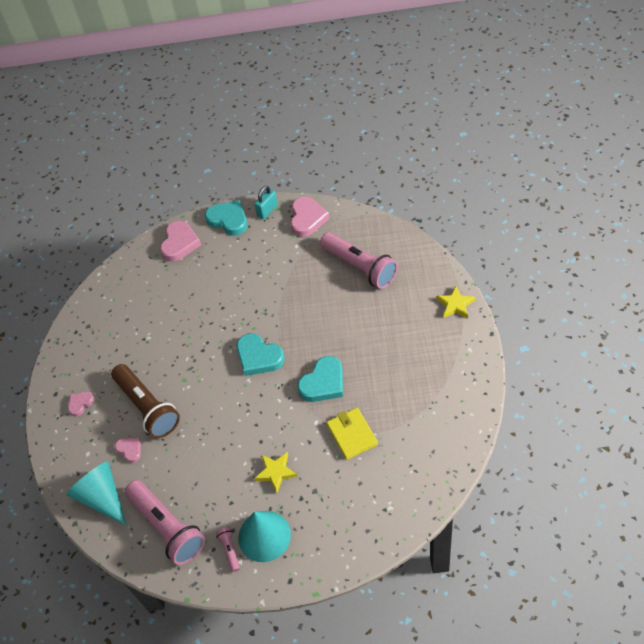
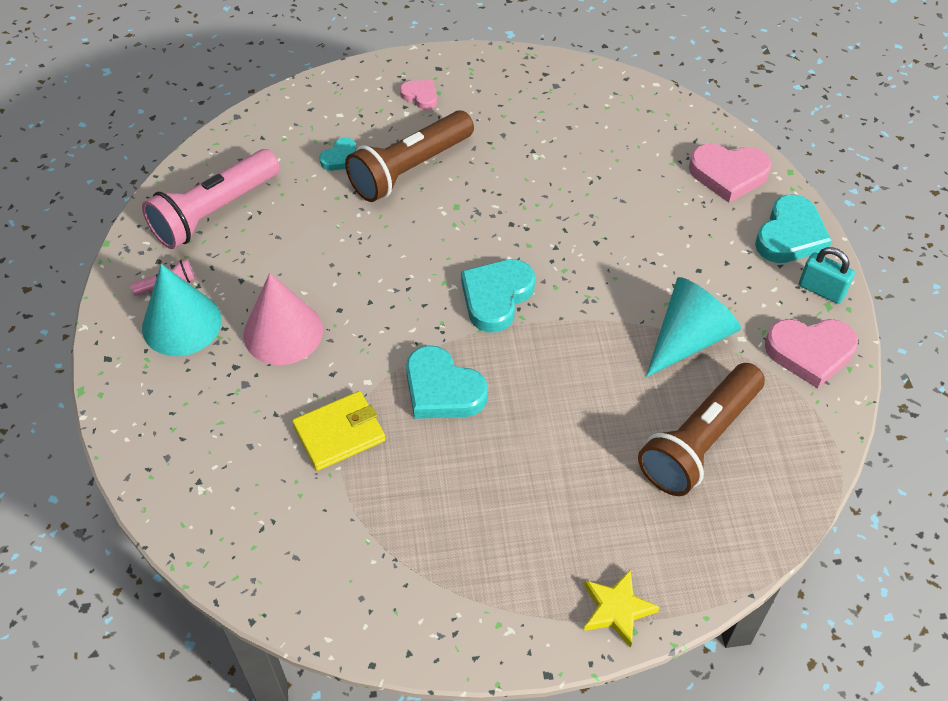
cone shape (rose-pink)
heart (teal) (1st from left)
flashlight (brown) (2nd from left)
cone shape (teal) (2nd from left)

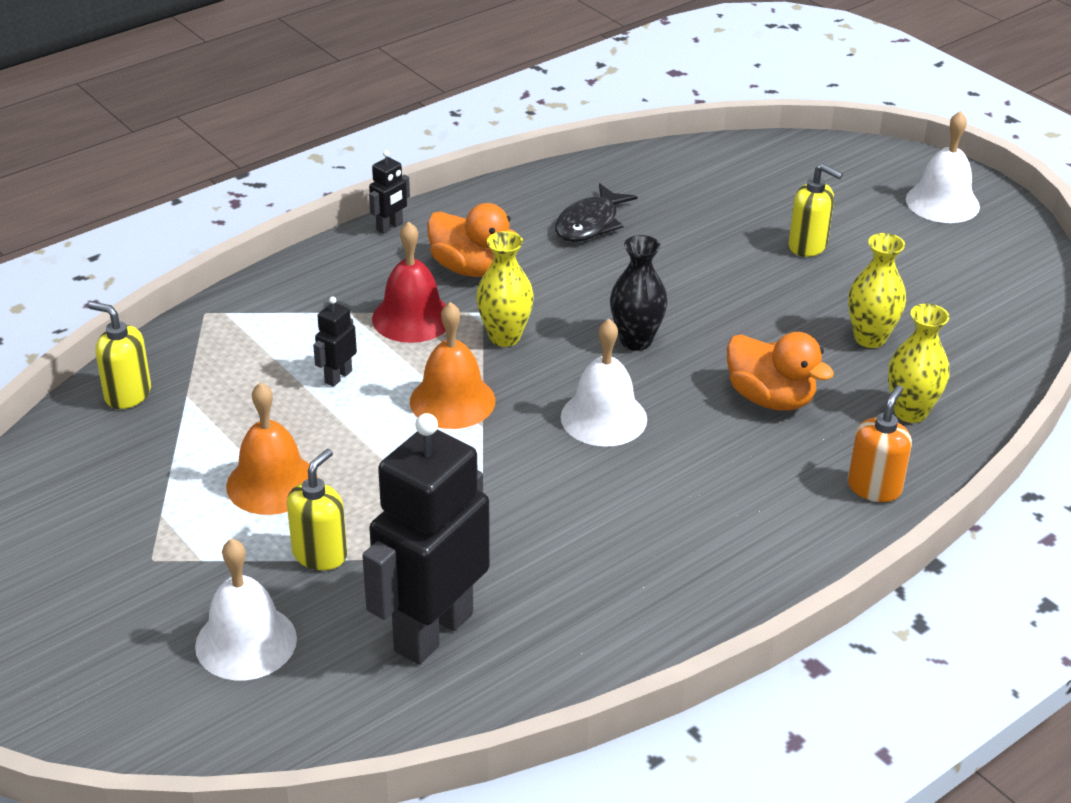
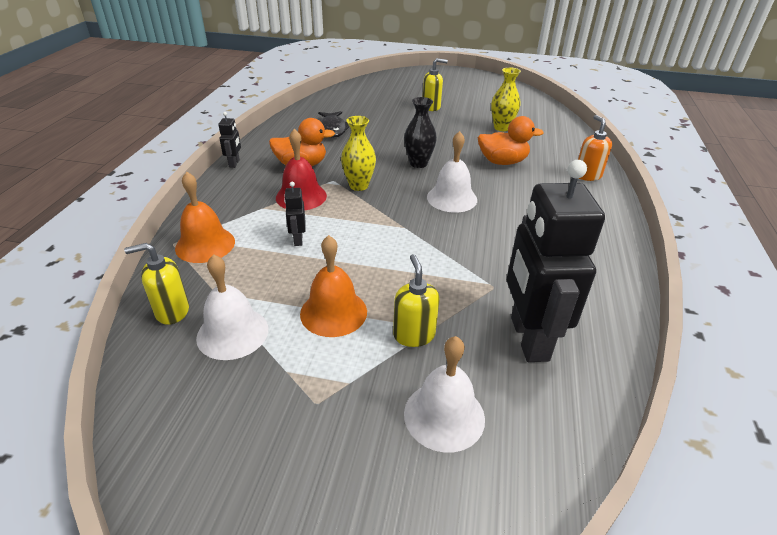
bell (orange) (1st from left)
bell (white) (1st from left)
flower vase (yellow) (3rd from left in the first image)

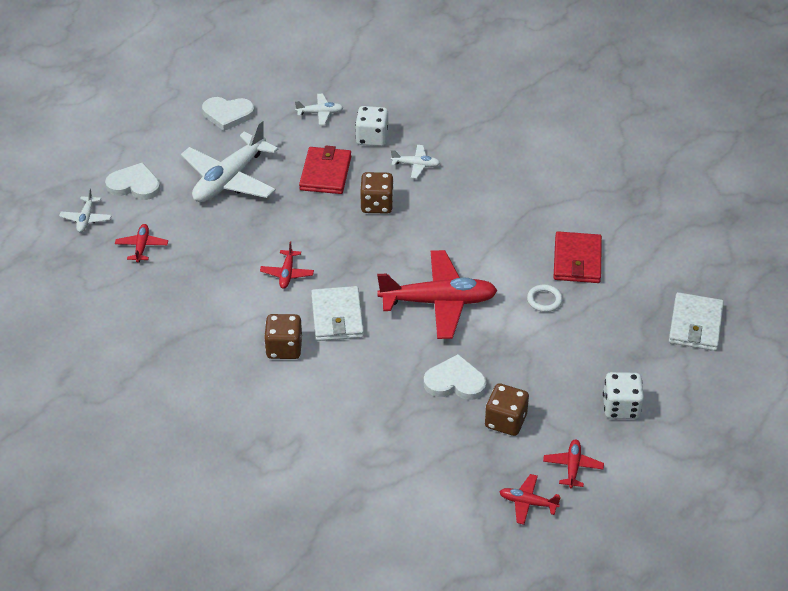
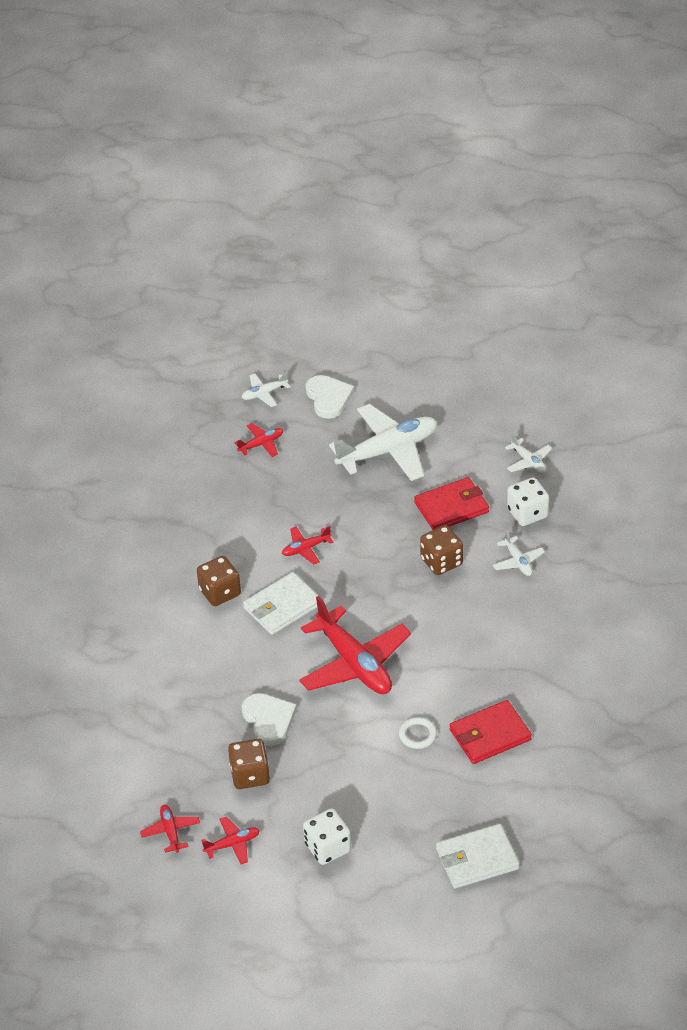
aeroplane (white) (2nd from left)
heart (white) (2nd from left in the first image)

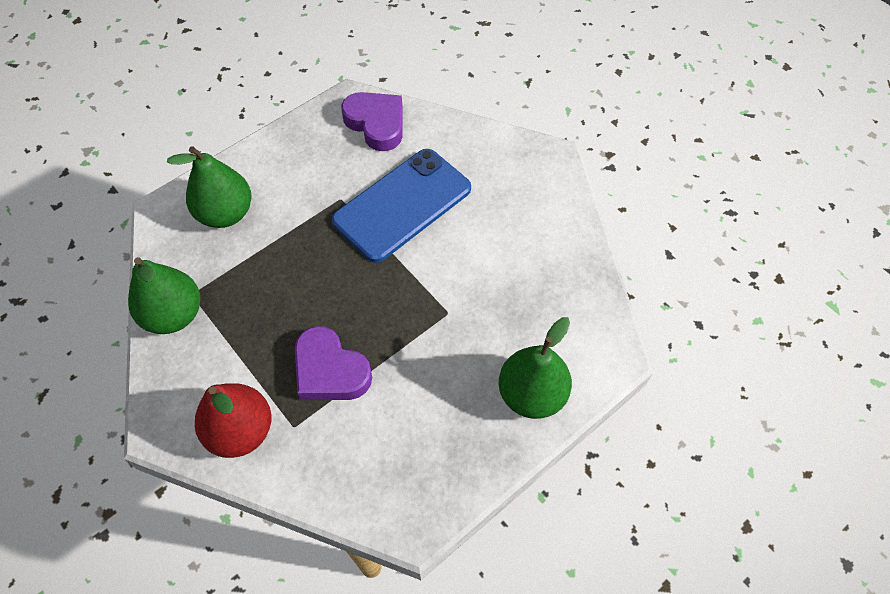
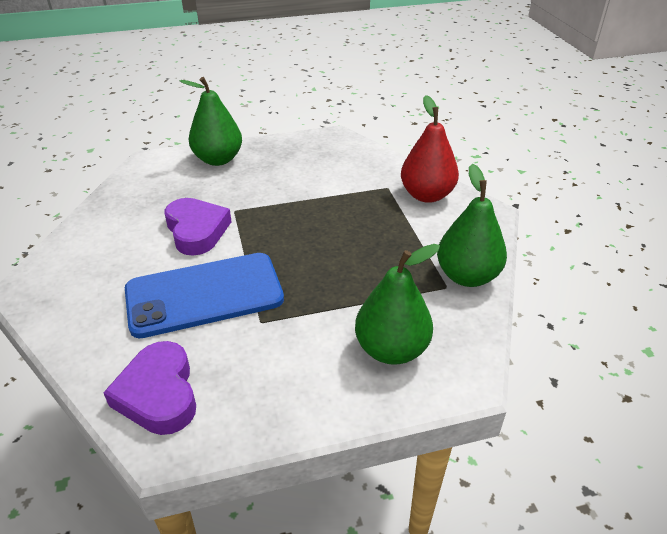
heart (purple) (2nd from left)

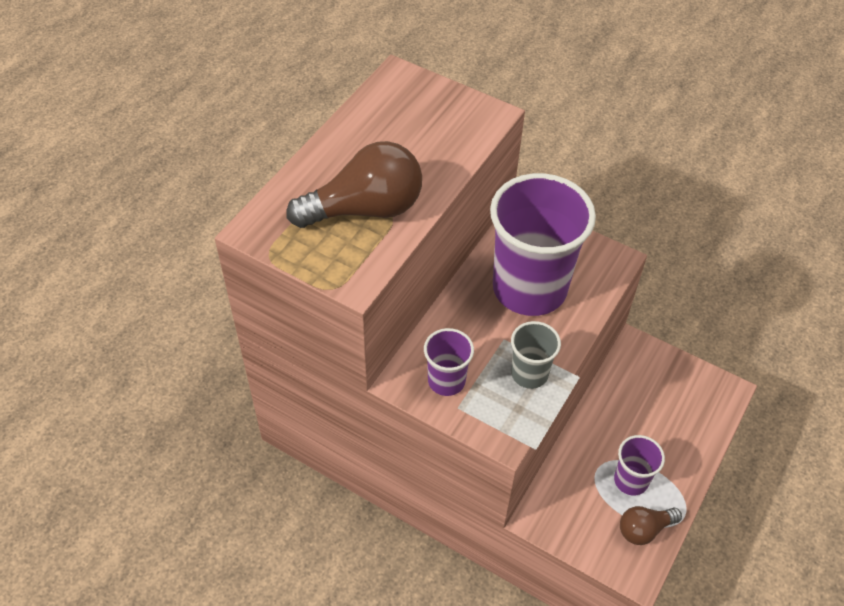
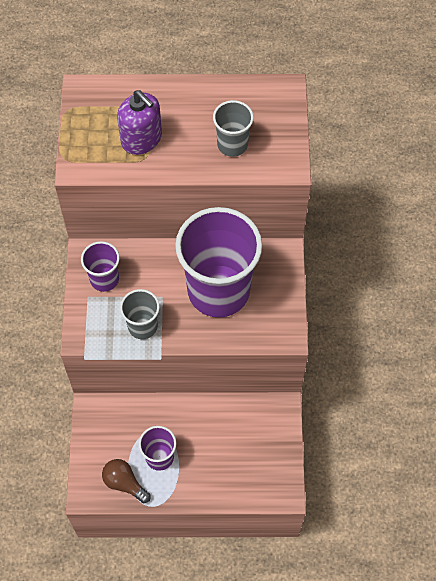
pump bottle (purple)
tumbler (gray) (2nd from left)

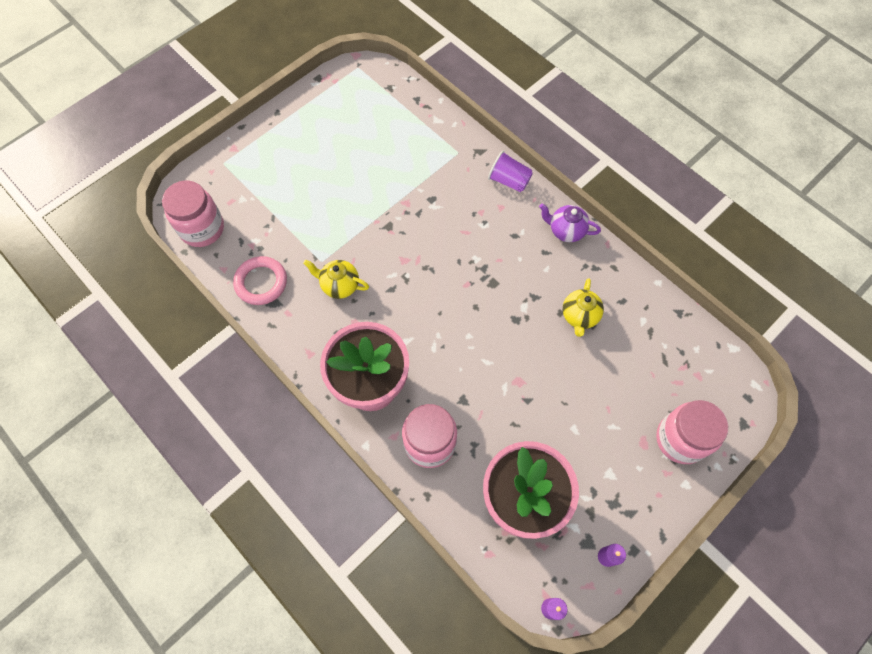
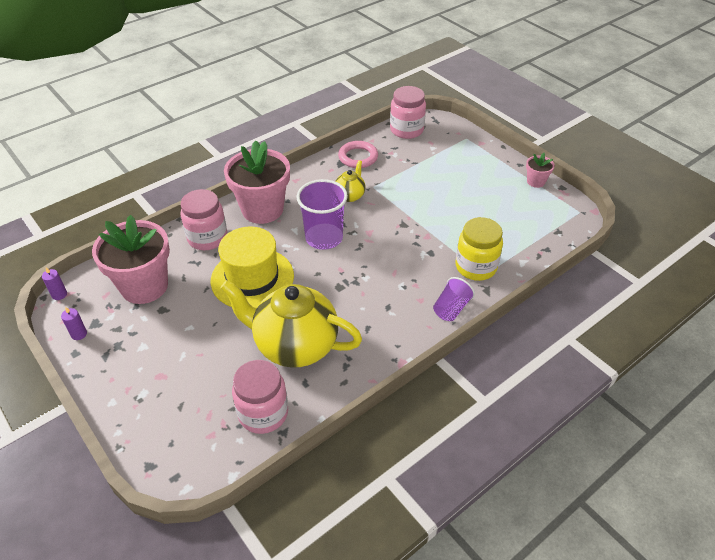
tall hat (yellow)
china teapot (yellow) (1st from left)
jam jar (rose-pink) (2nd from left)
tumbler (purple) (1st from left)
jam jar (yellow)
flower pot (rose-pink) (3rd from left)
china teapot (purple)

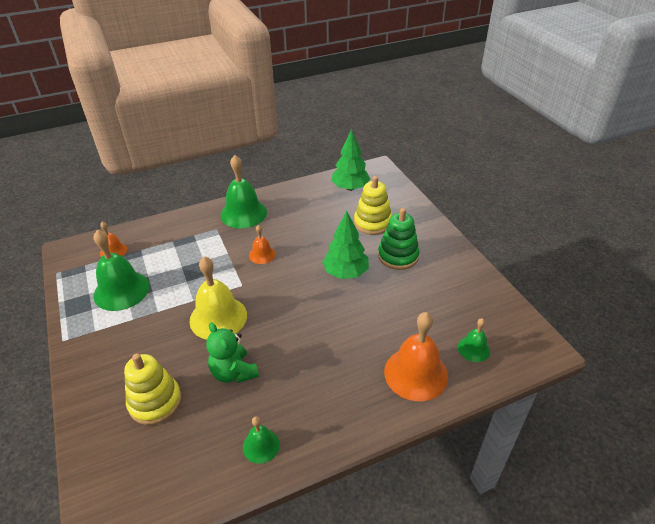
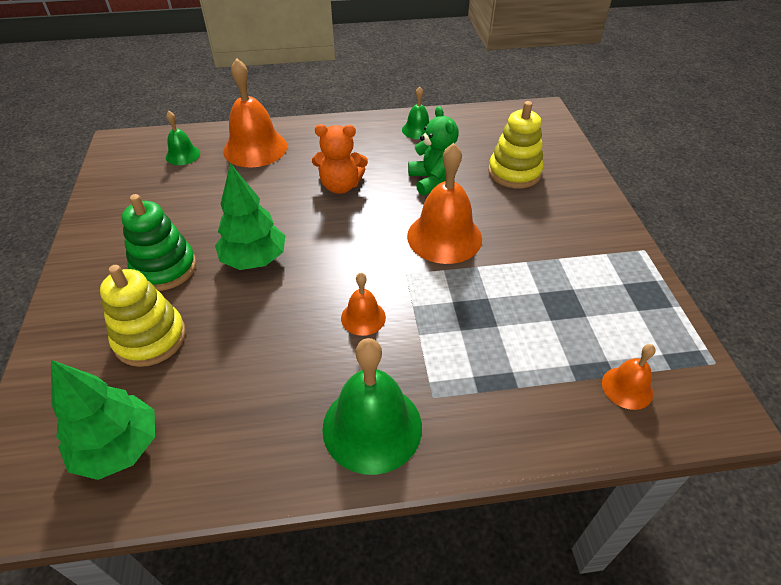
teddy (orange)
bell (orange) (3rd from left)
bell (green) (1st from left in the first image)

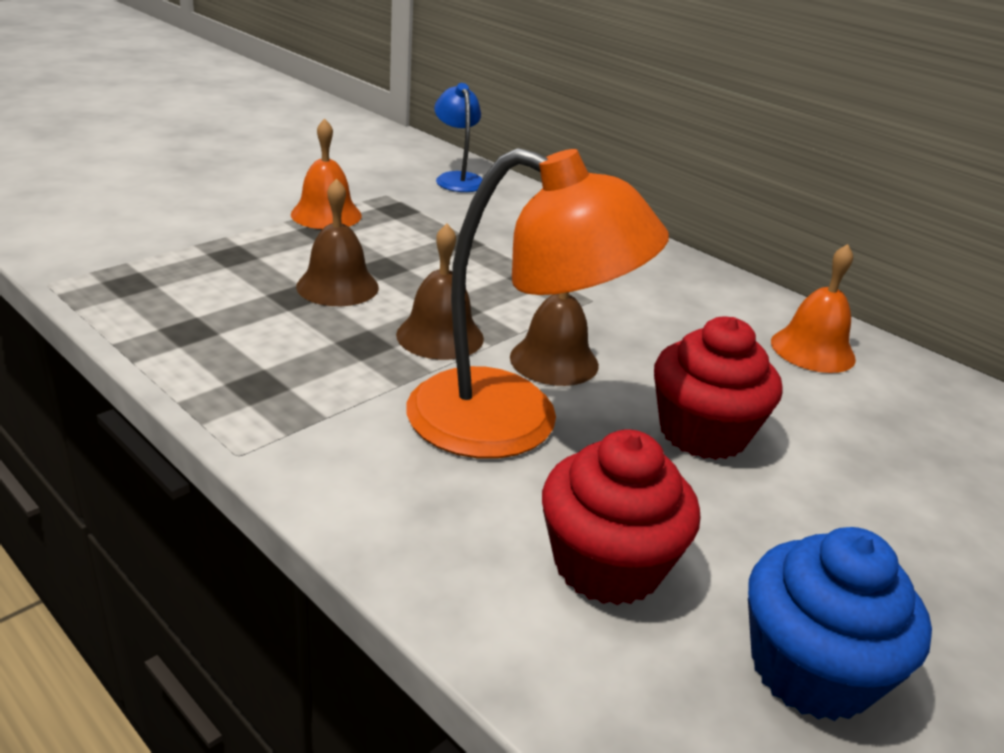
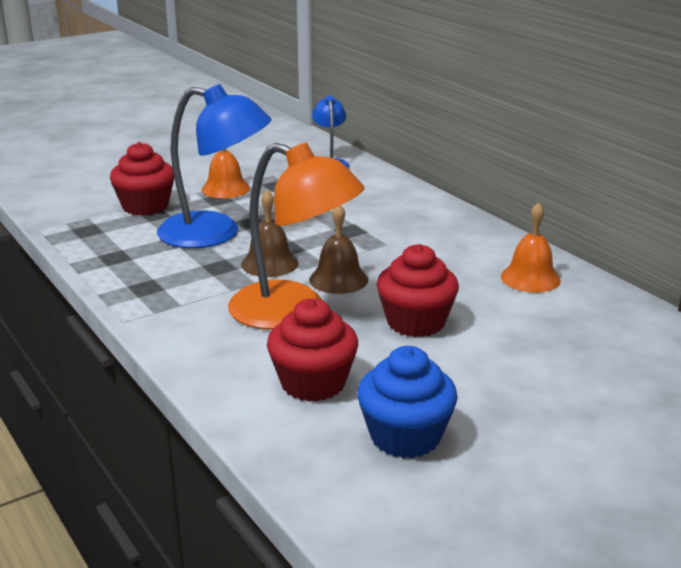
fairy cake (red) (1st from left)
desk lamp (cobalt) (1st from left)

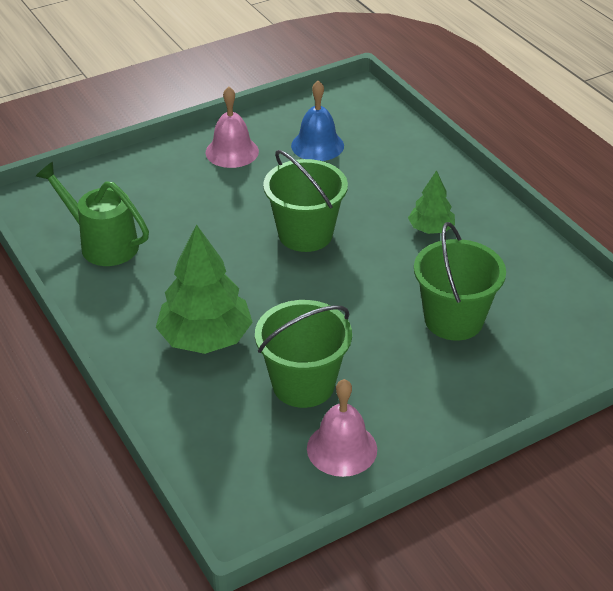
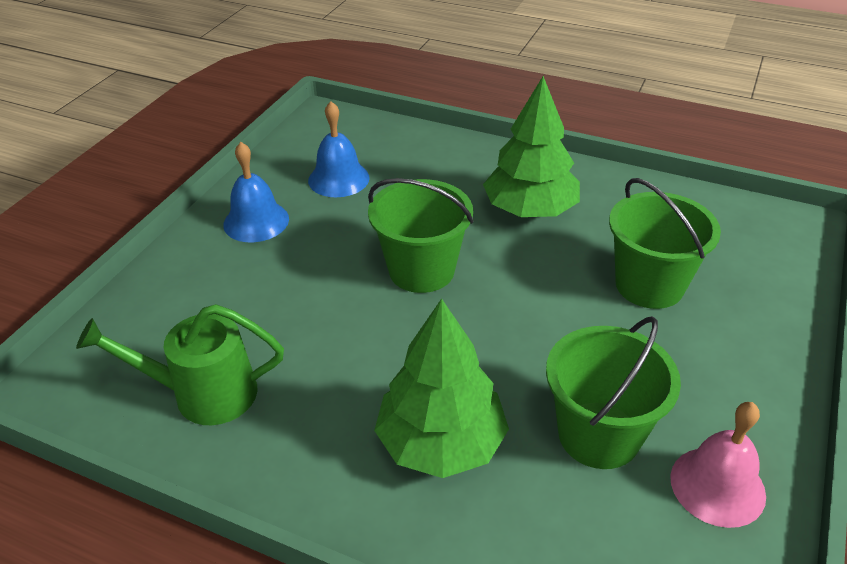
bell (cobalt) (1st from left)
fir tree (green) (2nd from left)

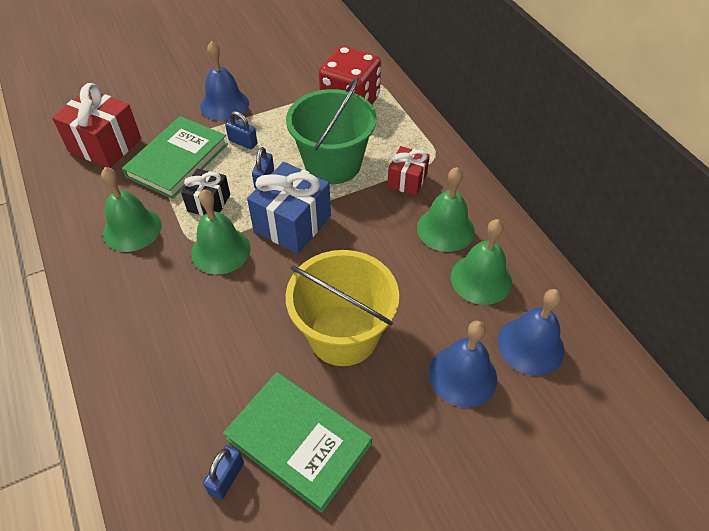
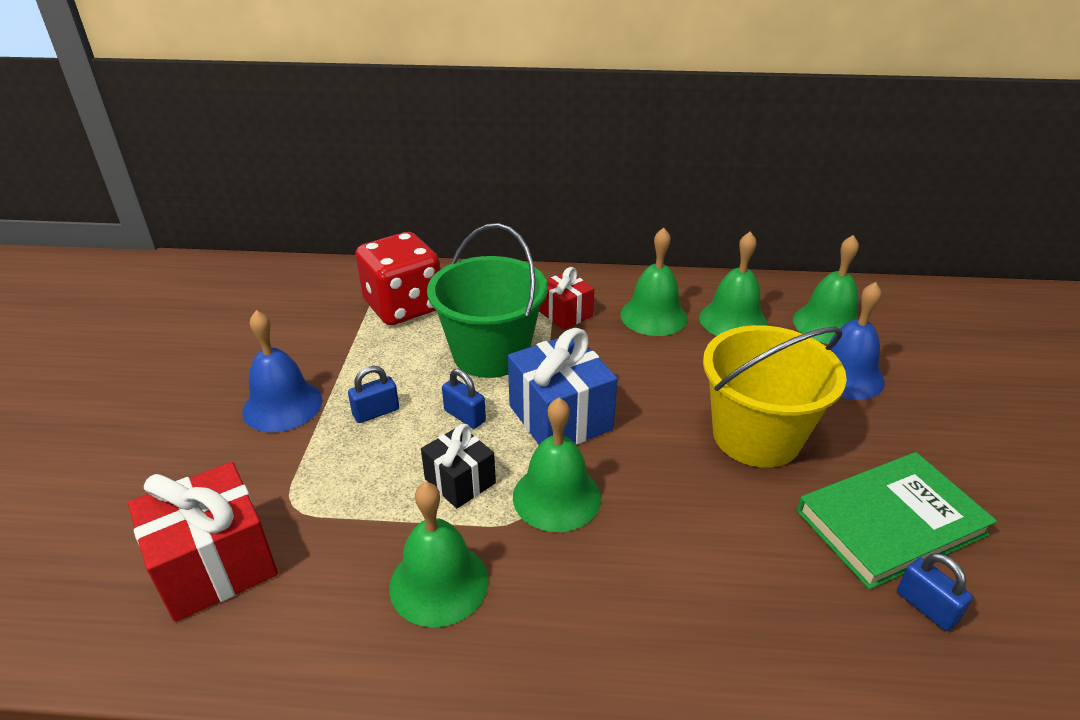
bell (green) (5th from left)
book (green) (1st from left in the first image)

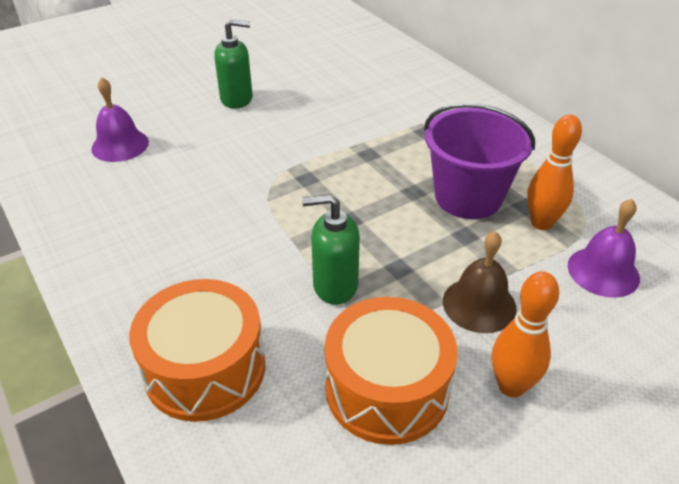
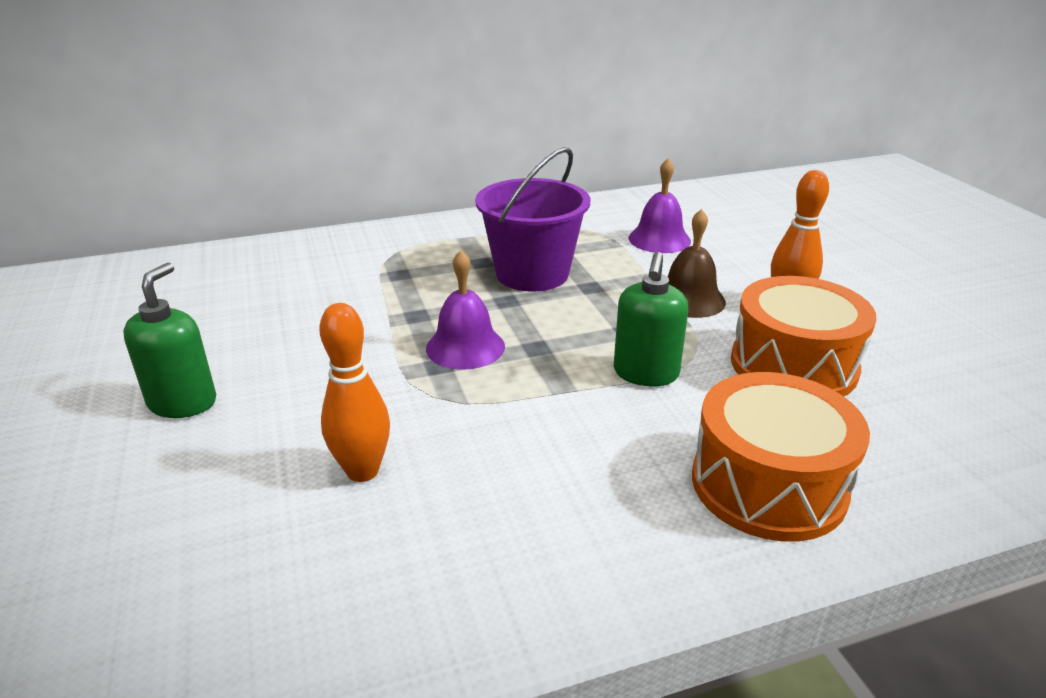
skittle (orange) (1st from left)
bell (purple) (1st from left)

